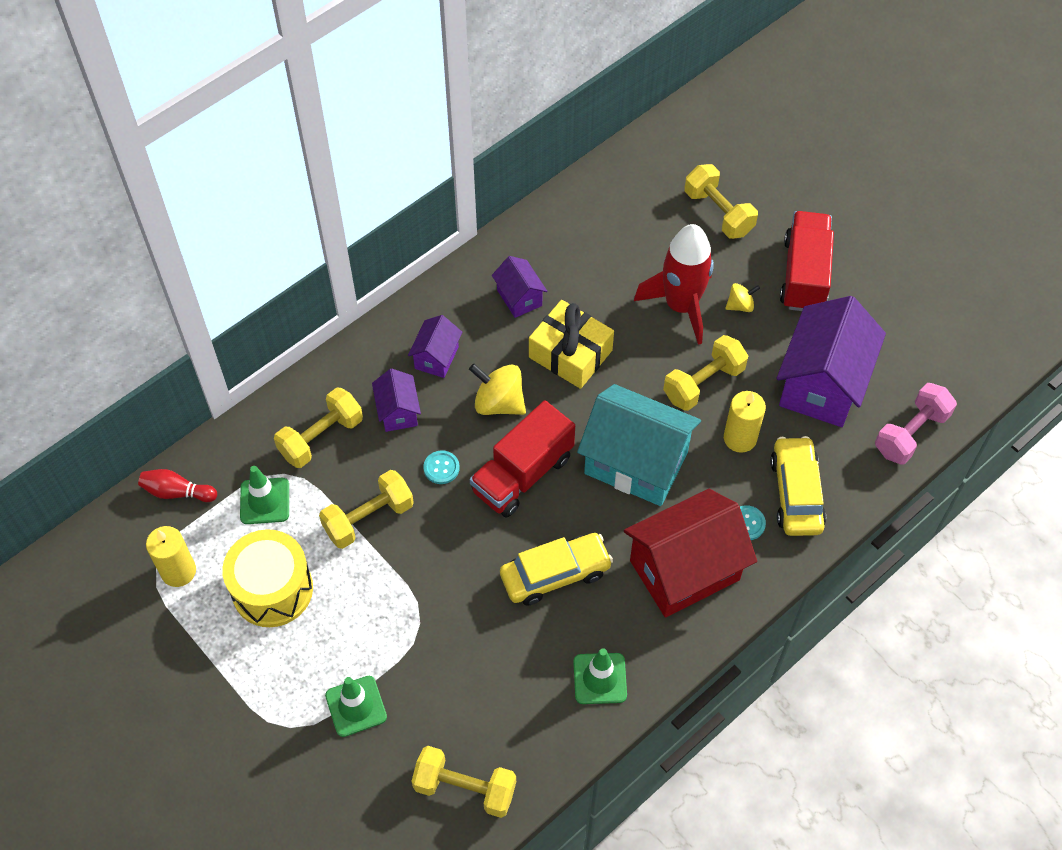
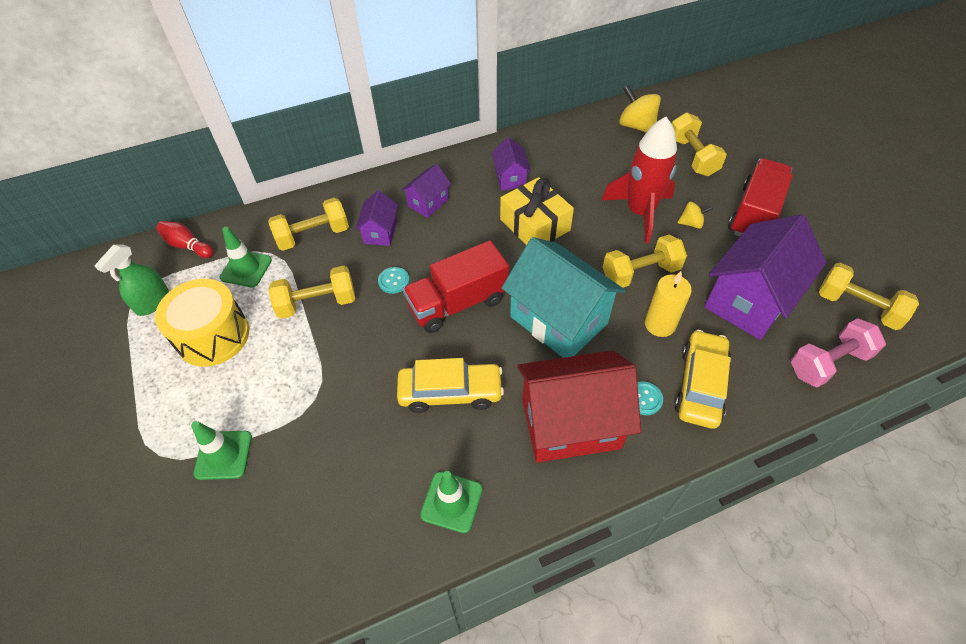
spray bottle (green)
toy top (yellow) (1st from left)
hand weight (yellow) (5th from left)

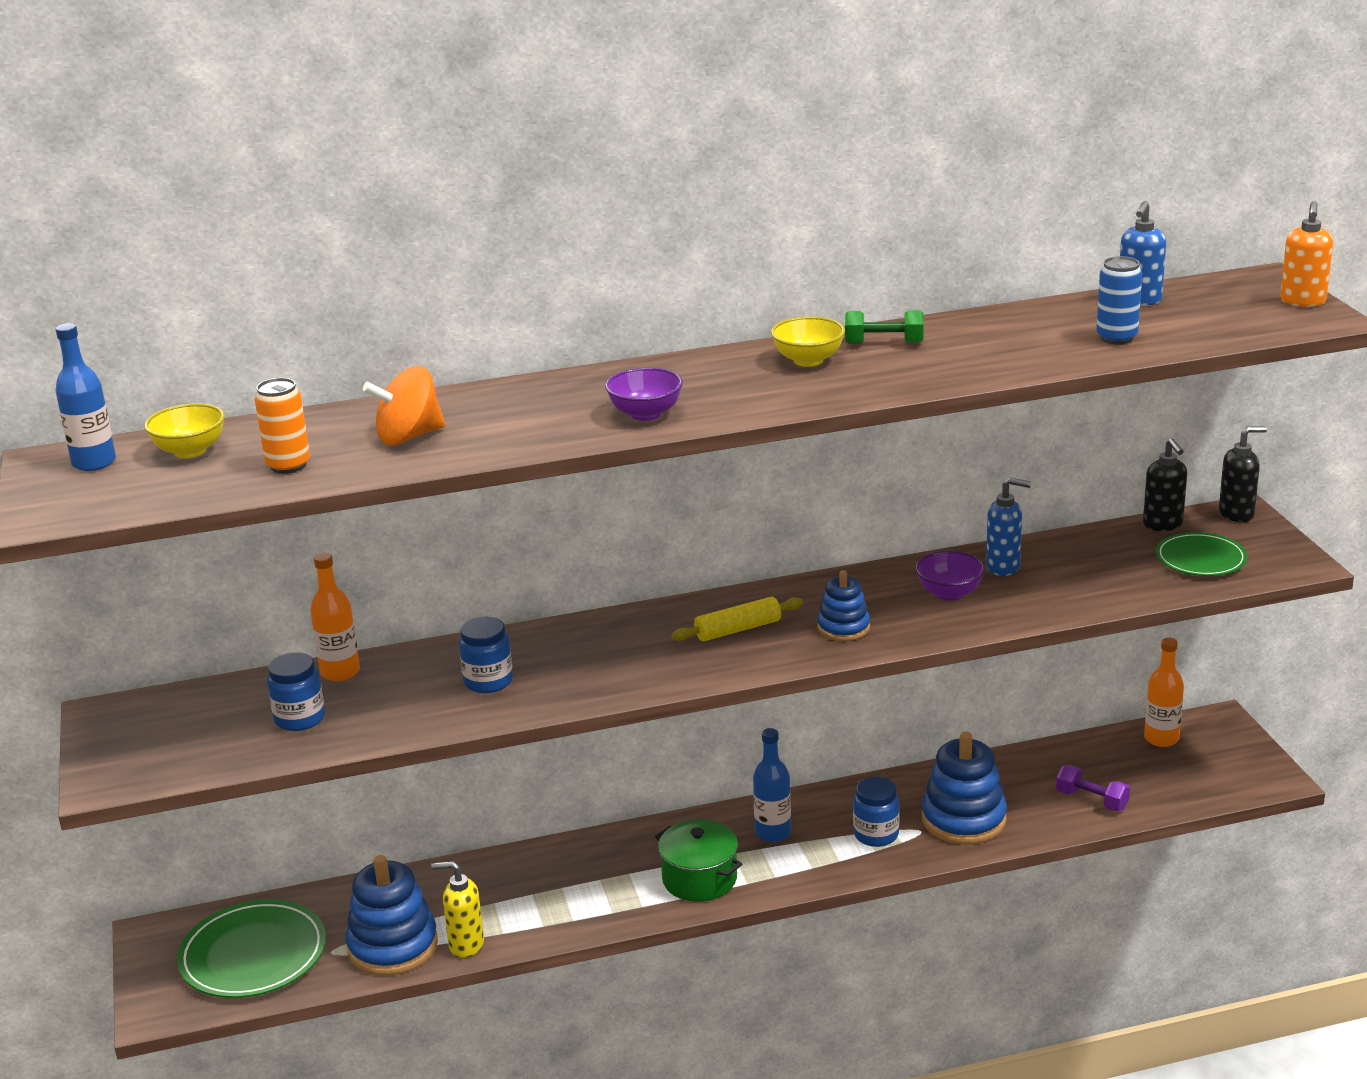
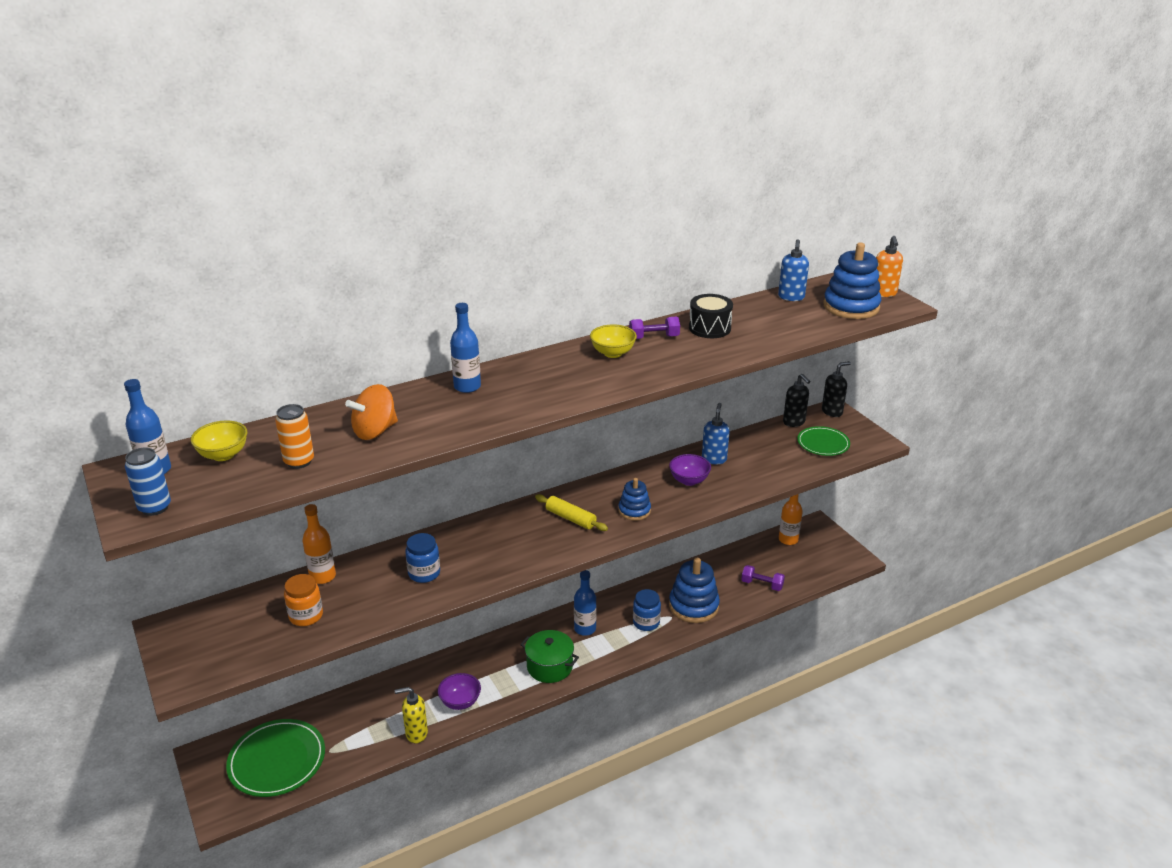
tin (cobalt)
jam jar (orange)
bowl (purple) (1st from left)
flask (cobalt) (2nd from left)
rolling pin (yellow)
hand weight (purple) (1st from left)
drum (ebony)
pump bottle (cobalt) (1st from left)
stacking toy (cobalt) (3rd from left)

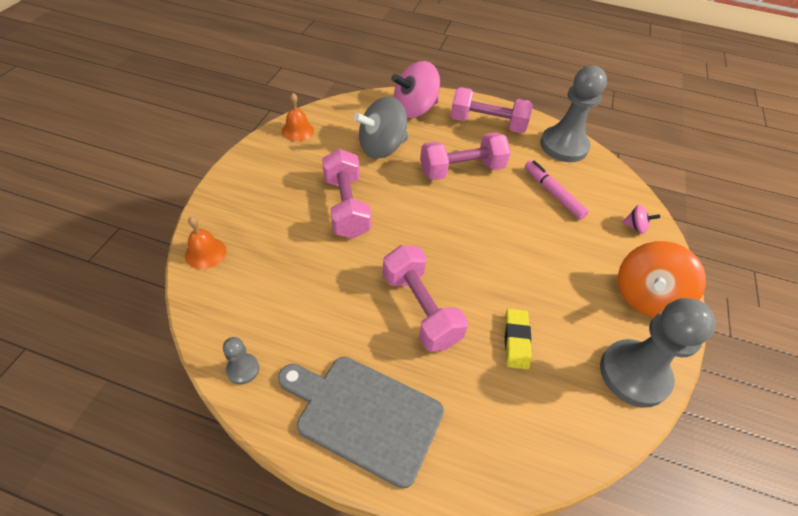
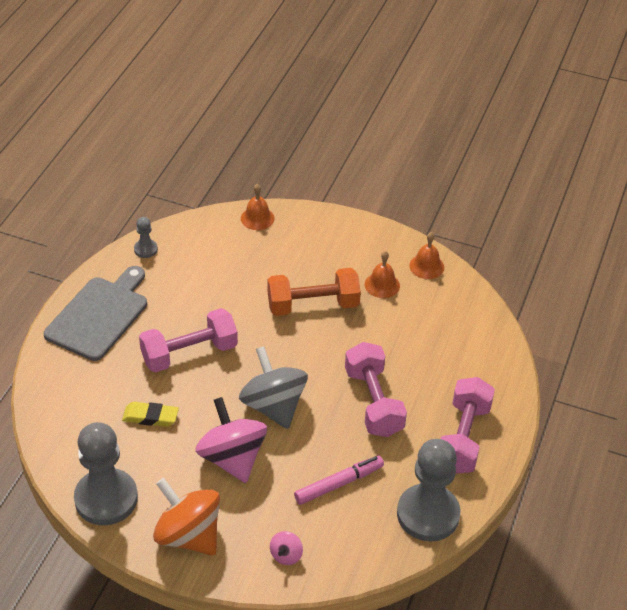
toy top (rose-pink) (1st from left)
toy top (gray)
hand weight (orange)
bell (orange) (2nd from left)

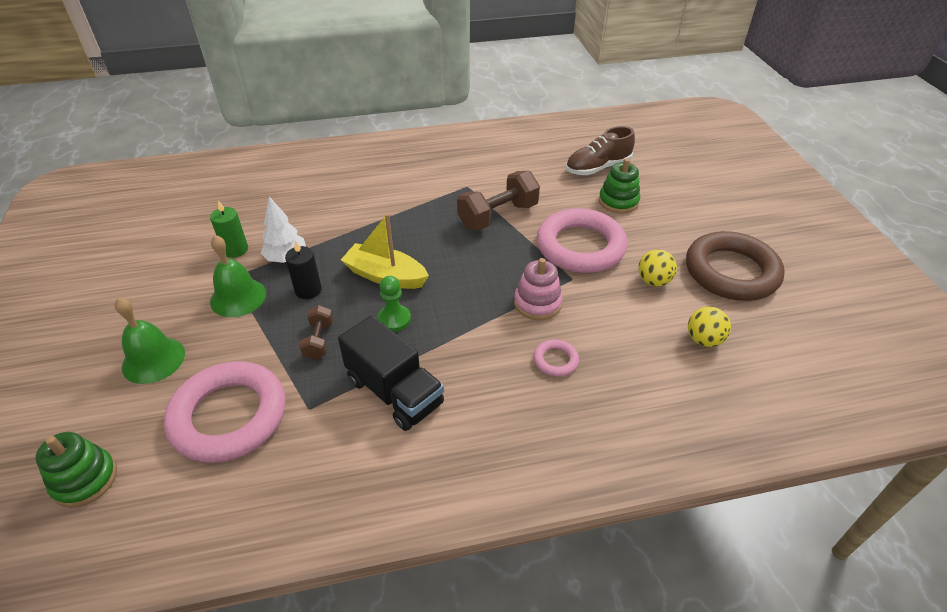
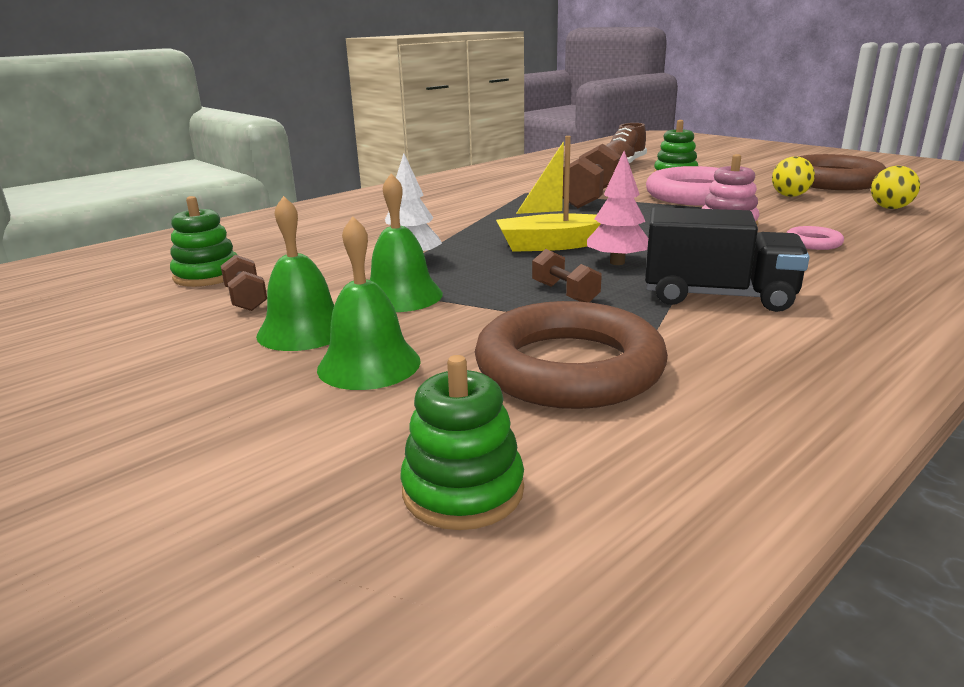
stacking toy (green) (1st from left)
hand weight (brown) (1st from left)
bell (green) (1st from left)
ring (brown) (1st from left)
fir tree (rose-pink)
pillar candle (green)
pillar candle (ebony)

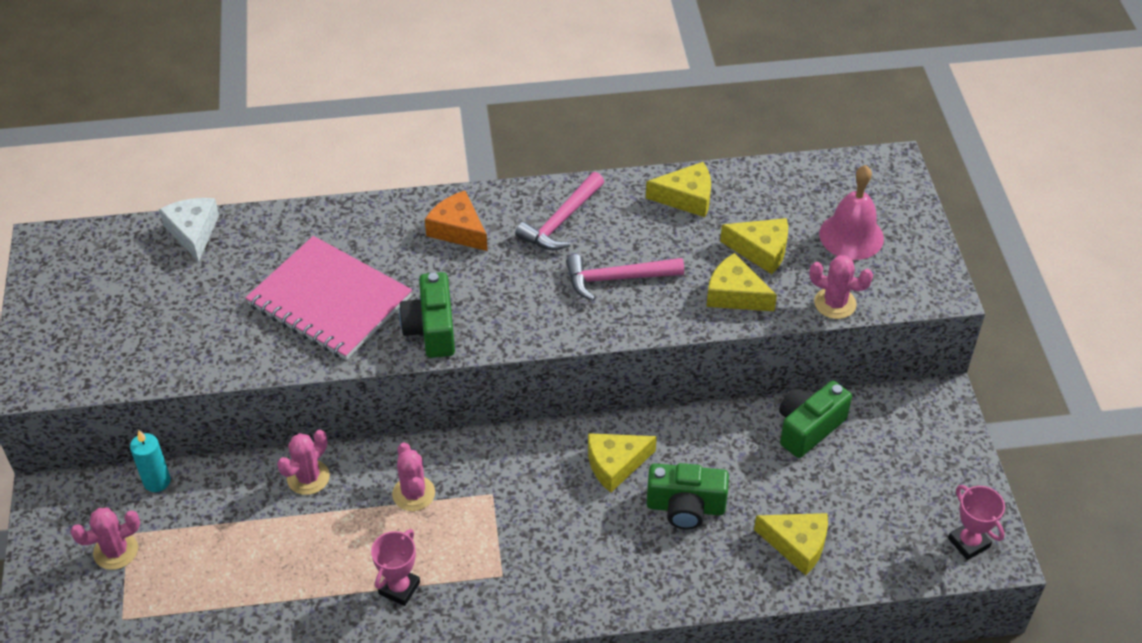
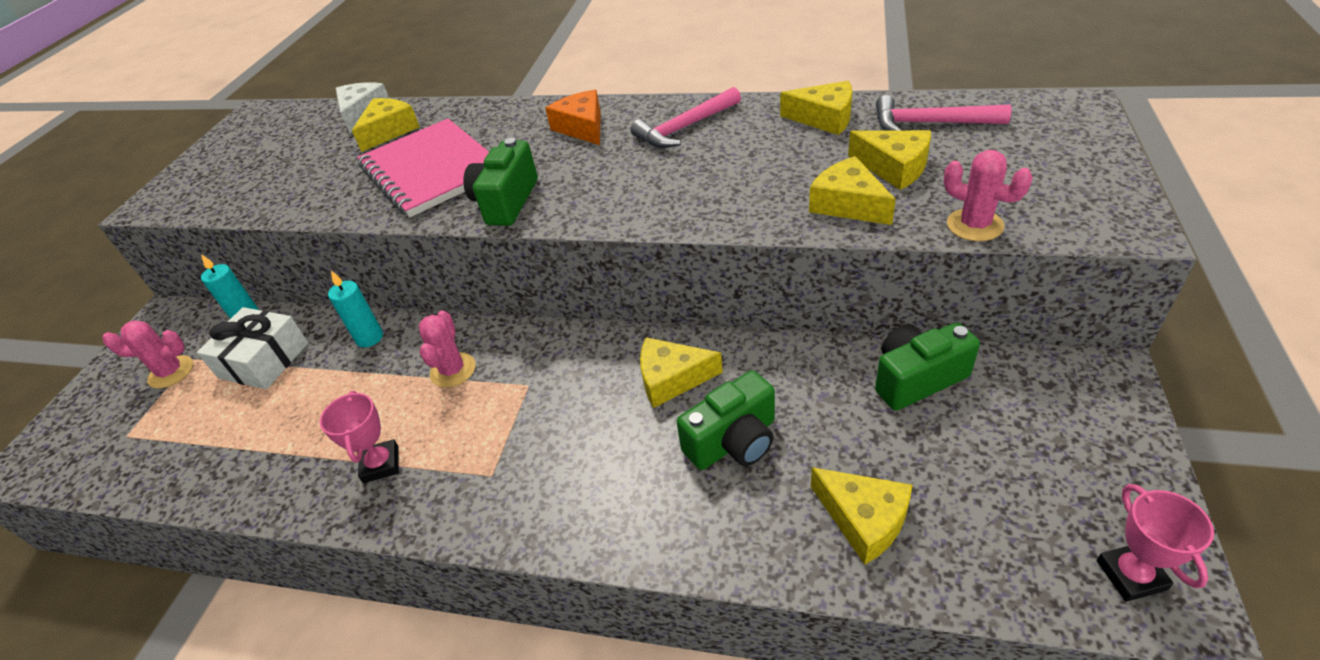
wrapped gift (white)
trophy (rose-pink) (1st from left)
pillar candle (teal) (2nd from left)
piece of cheese (yellow) (1st from left)
camera (green) (2nd from left)
carpenter's hammer (rose-pink) (2nd from left)
bell (rose-pink)

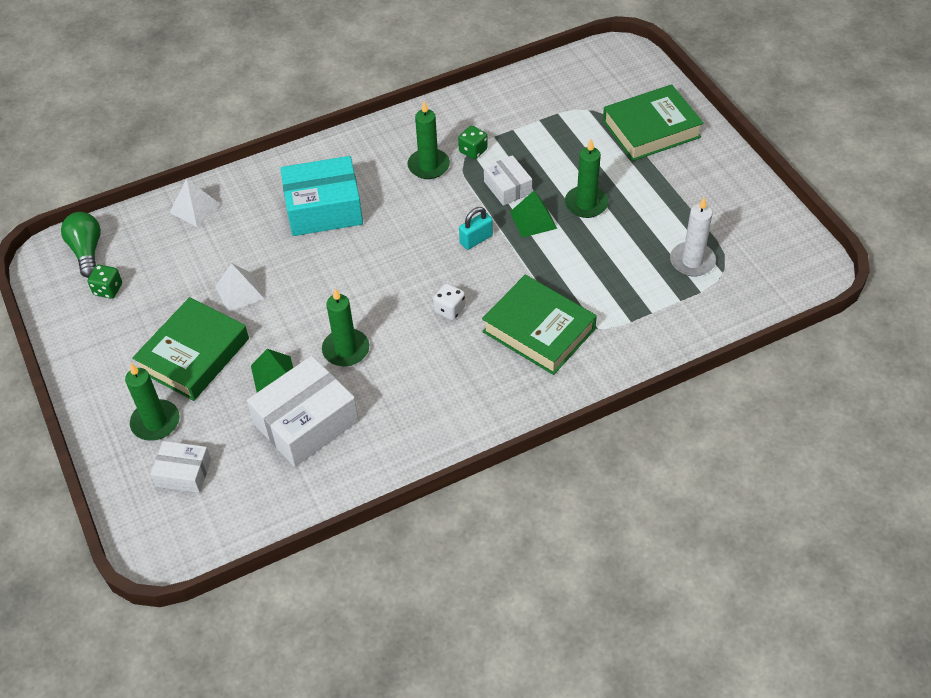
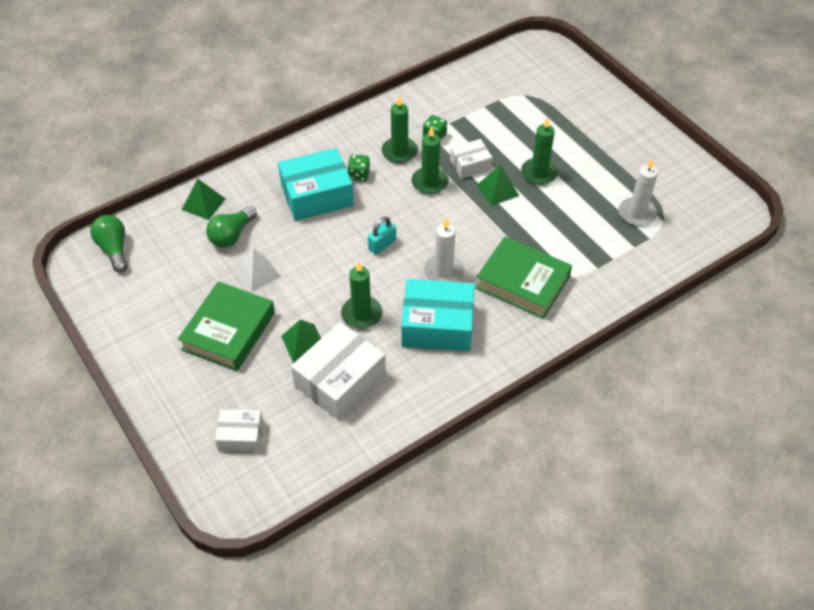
pyramid shape (green) (1st from left)
bulb (green) (2nd from left)
game die (green) (1st from left)
lock (teal)
package (teal) (2nd from left)
pillar candle (green) (3rd from left)
pillar candle (white) (1st from left)
package (white) (3rd from left)
book (green) (3rd from left in the first image)

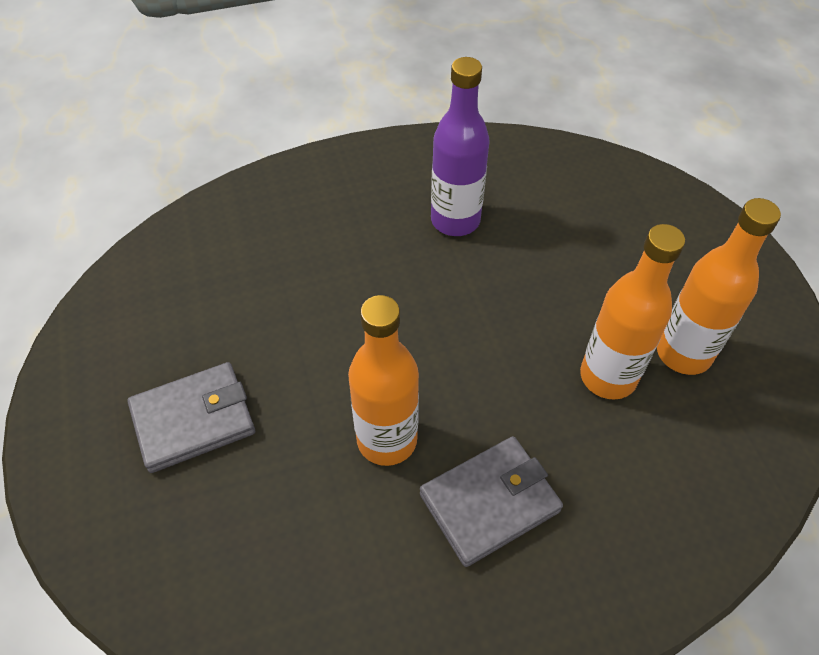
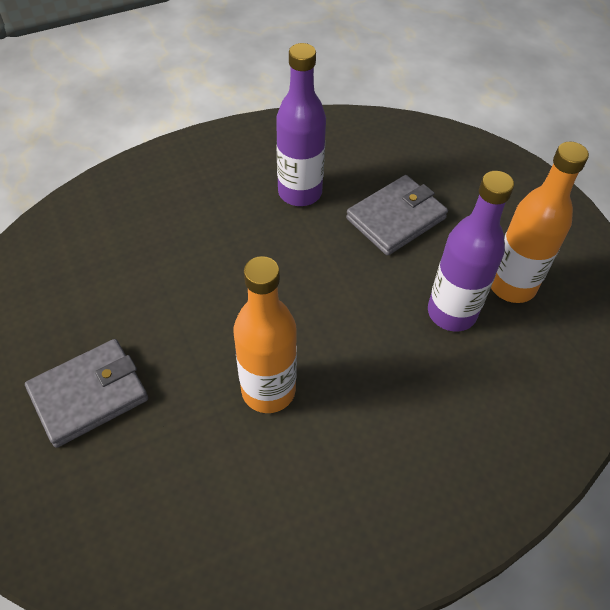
wallet (gray) (2nd from left)
flask (purple) (2nd from left)

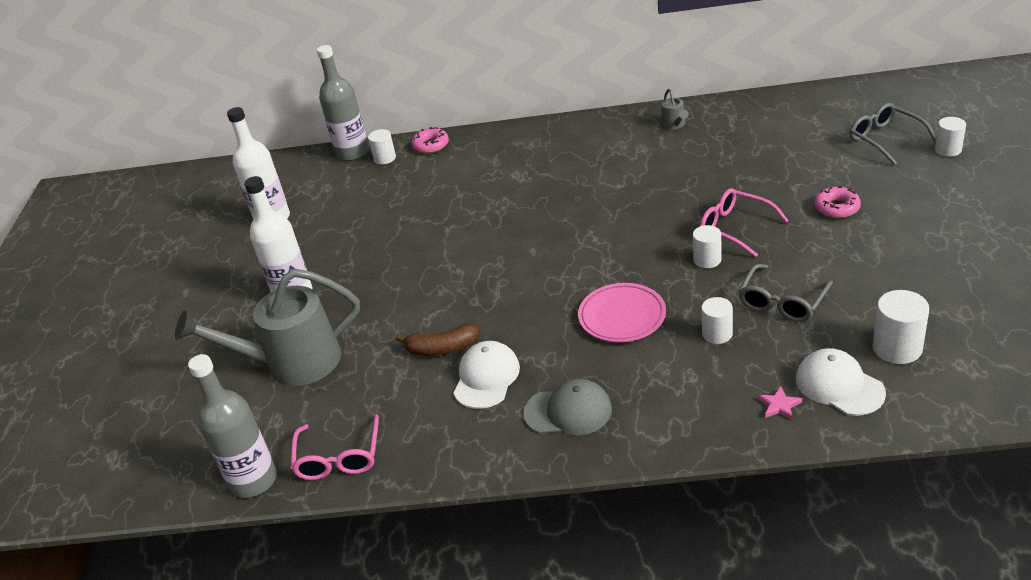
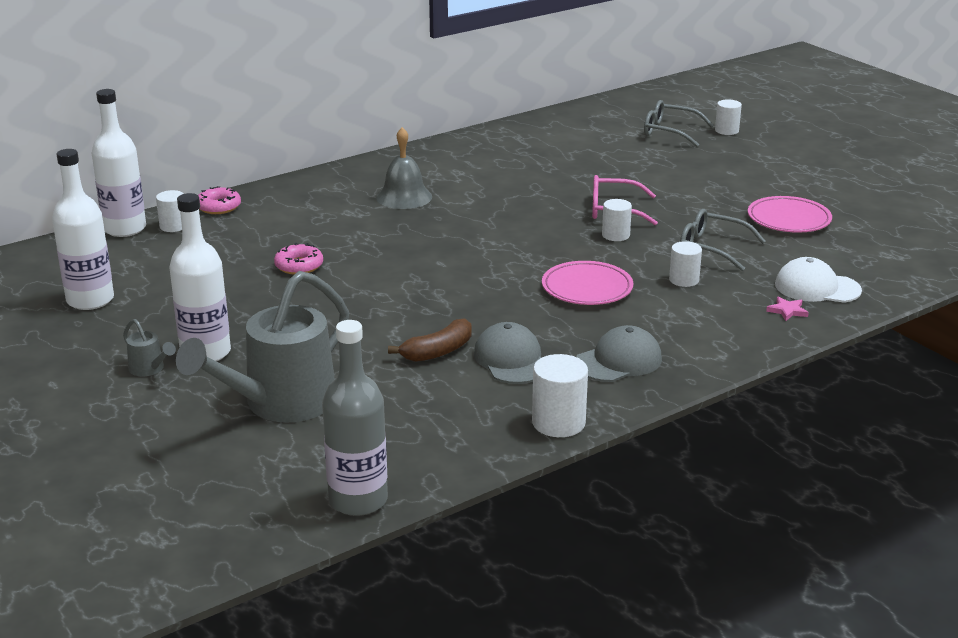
flask (white) (2nd from left)
sprinkling can (gray) (1st from left)
donut (rose-pink) (2nd from left)
bell (gray)
peaked cap (gray) (1st from left)
solid cylinder (white) (2nd from left)
spectacles (gray) (2nd from left)
dinner plate (rose-pink) (2nd from left)
spectacles (rose-pink) (1st from left in the first image)

